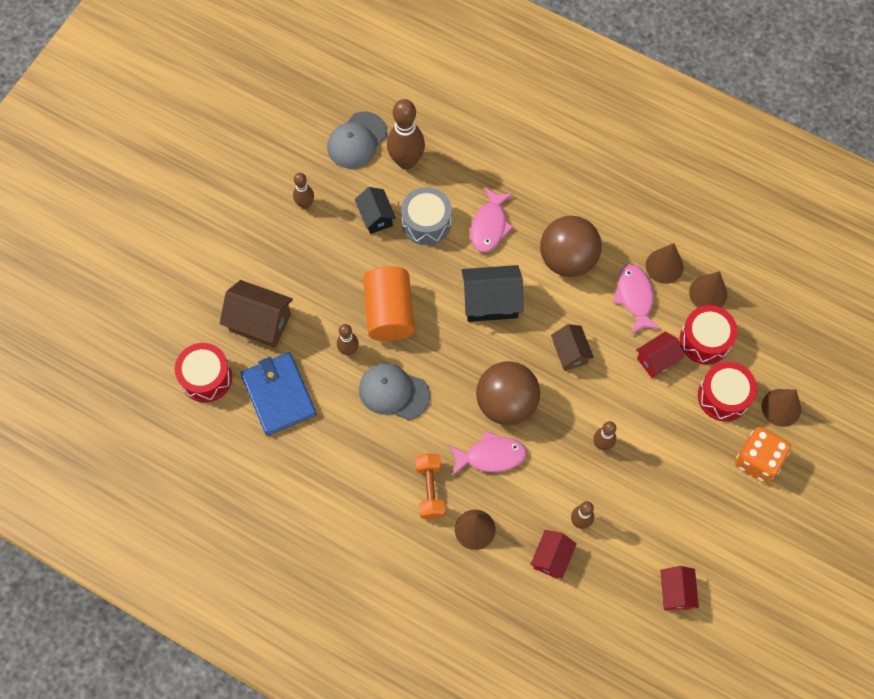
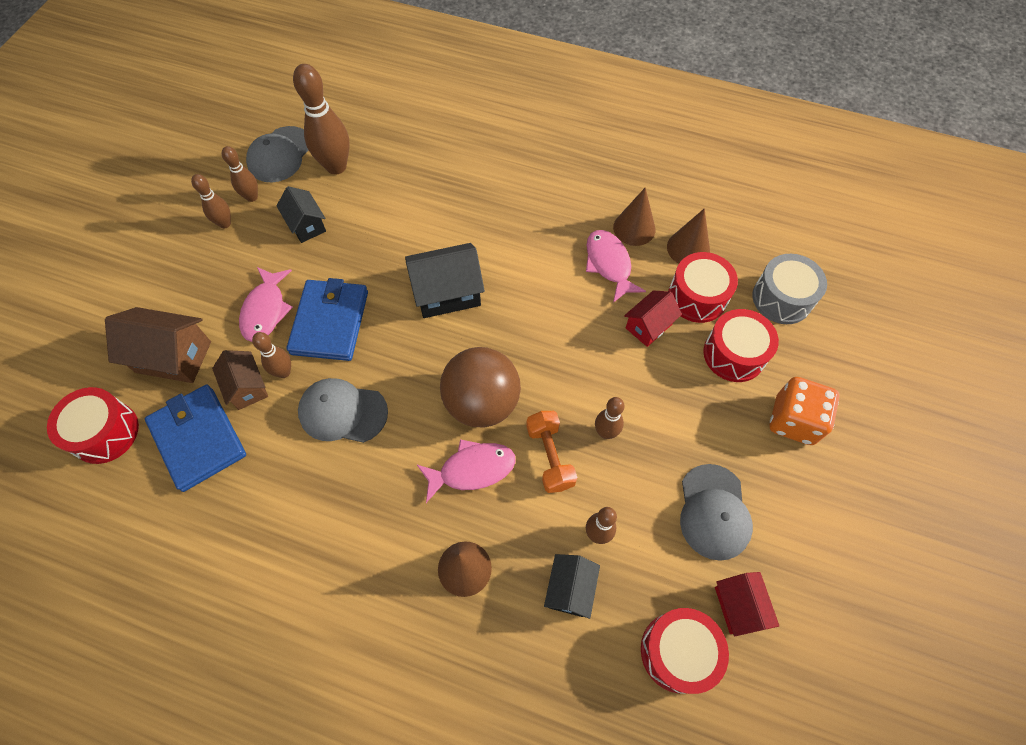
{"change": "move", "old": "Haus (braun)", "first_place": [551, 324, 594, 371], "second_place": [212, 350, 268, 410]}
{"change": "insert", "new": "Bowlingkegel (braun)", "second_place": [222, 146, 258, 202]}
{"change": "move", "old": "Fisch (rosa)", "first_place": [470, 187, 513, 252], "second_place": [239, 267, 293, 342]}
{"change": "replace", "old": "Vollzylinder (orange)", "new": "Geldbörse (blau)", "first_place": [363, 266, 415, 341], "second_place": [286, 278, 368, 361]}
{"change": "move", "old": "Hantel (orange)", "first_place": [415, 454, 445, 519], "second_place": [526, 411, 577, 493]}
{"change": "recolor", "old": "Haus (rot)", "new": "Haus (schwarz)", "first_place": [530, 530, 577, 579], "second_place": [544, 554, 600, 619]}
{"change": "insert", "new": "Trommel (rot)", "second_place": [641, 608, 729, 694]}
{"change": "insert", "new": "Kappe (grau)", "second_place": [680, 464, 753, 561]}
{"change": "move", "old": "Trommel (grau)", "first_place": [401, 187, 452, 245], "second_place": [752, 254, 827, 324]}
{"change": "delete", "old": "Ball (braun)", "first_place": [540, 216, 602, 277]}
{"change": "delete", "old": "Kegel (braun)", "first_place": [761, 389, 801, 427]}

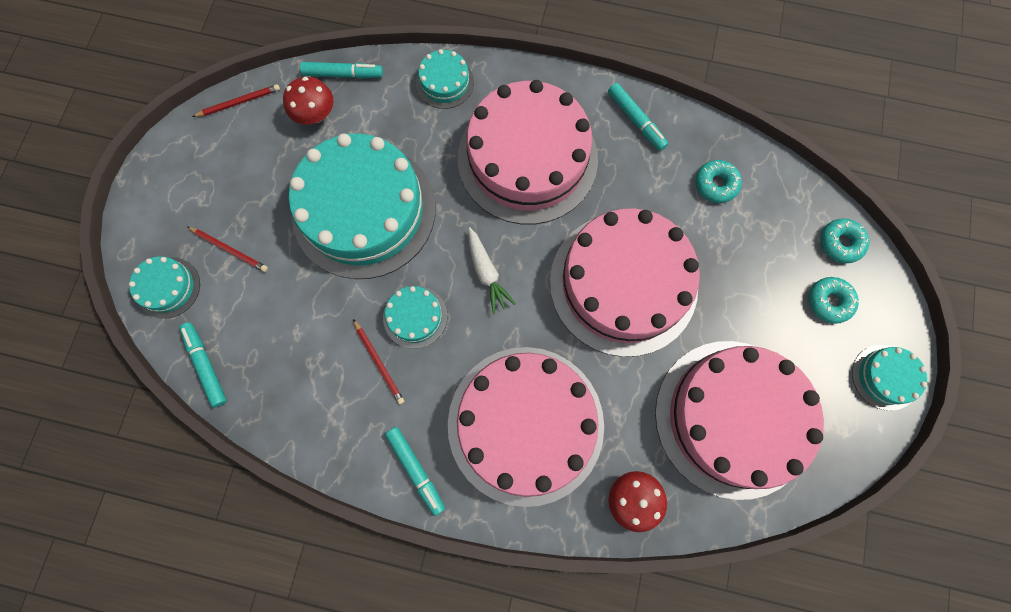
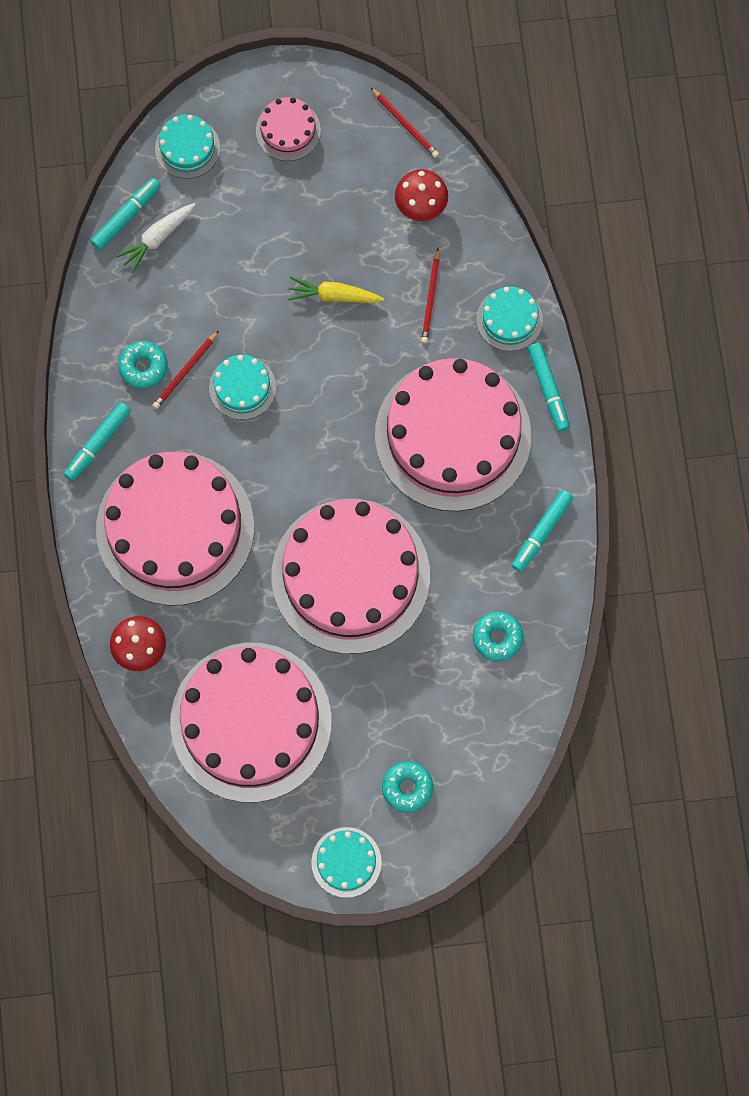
{"change": "move", "old": "Karotte (weiß)", "first_place": [468, 227, 516, 314], "second_place": [116, 203, 196, 274]}
{"change": "move", "old": "Donut (türkis)", "first_place": [821, 219, 870, 263], "second_place": [118, 341, 168, 389]}
{"change": "insert", "new": "Kuchen (rosa)", "second_place": [256, 97, 321, 161]}
{"change": "replace", "old": "Kuchen (türkis)", "new": "Karotte (gelb)", "first_place": [289, 134, 435, 279], "second_place": [287, 276, 384, 303]}
{"change": "move", "old": "Bleistift (rot)", "first_place": [188, 227, 268, 272], "second_place": [421, 248, 440, 343]}
{"change": "move", "old": "Filzstift (türkis)", "first_place": [300, 62, 383, 79], "second_place": [528, 343, 570, 431]}

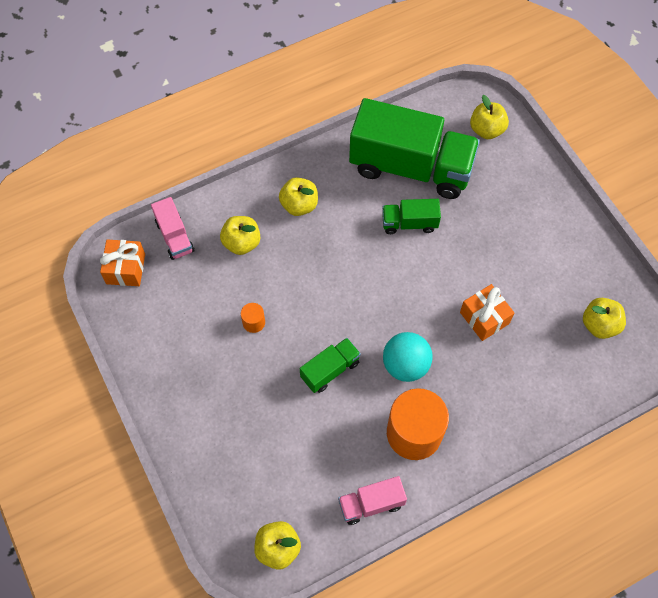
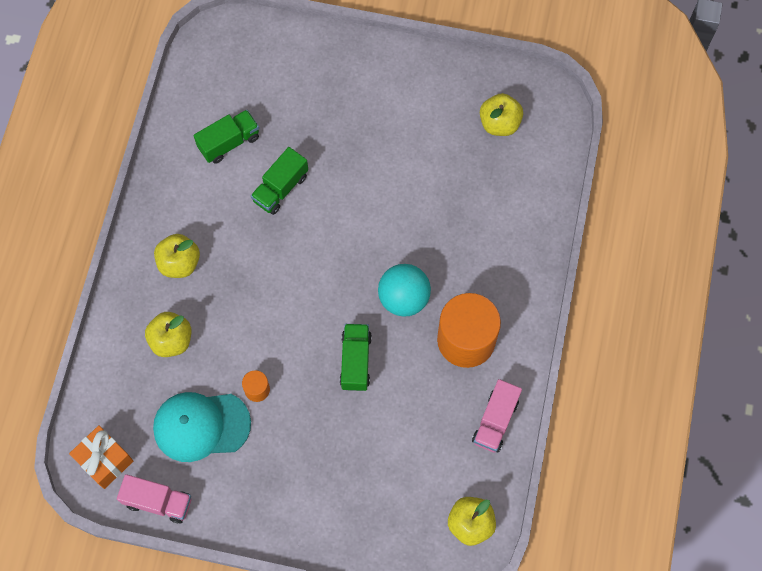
{"change": "move", "old": "Lastwagen (rosa)", "first_place": [151, 197, 195, 260], "second_place": [117, 474, 191, 523]}
{"change": "insert", "new": "Kappe (türkis)", "second_place": [153, 392, 251, 462]}
{"change": "resize", "old": "Lastwagen (grün)", "first_place": [349, 98, 480, 199], "second_place": [194, 110, 259, 164], "factor": 0.45}
{"change": "delete", "old": "Geschenk (orange)", "first_place": [460, 284, 514, 341]}
{"change": "delete", "old": "Apfel (gelb)", "first_place": [470, 95, 509, 139]}

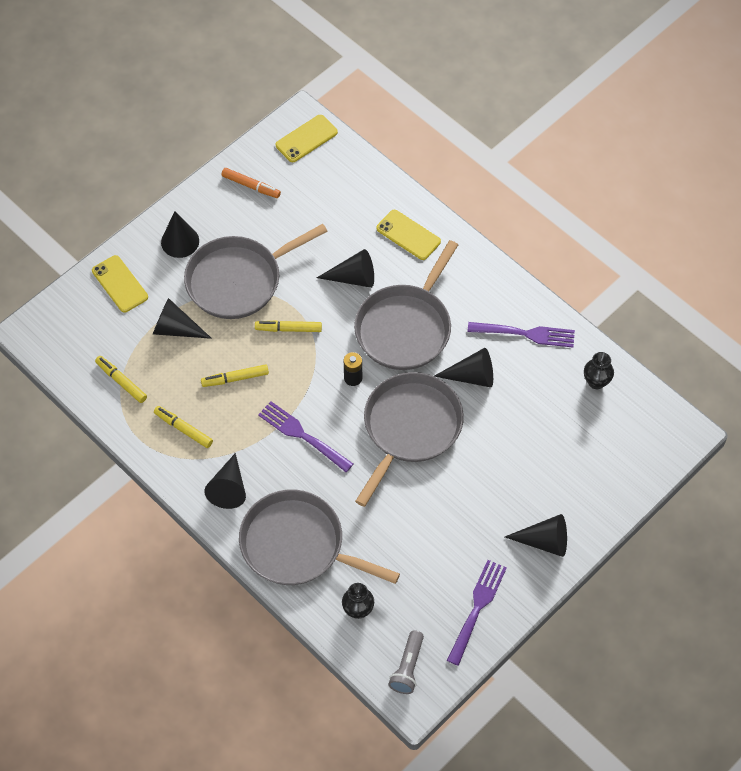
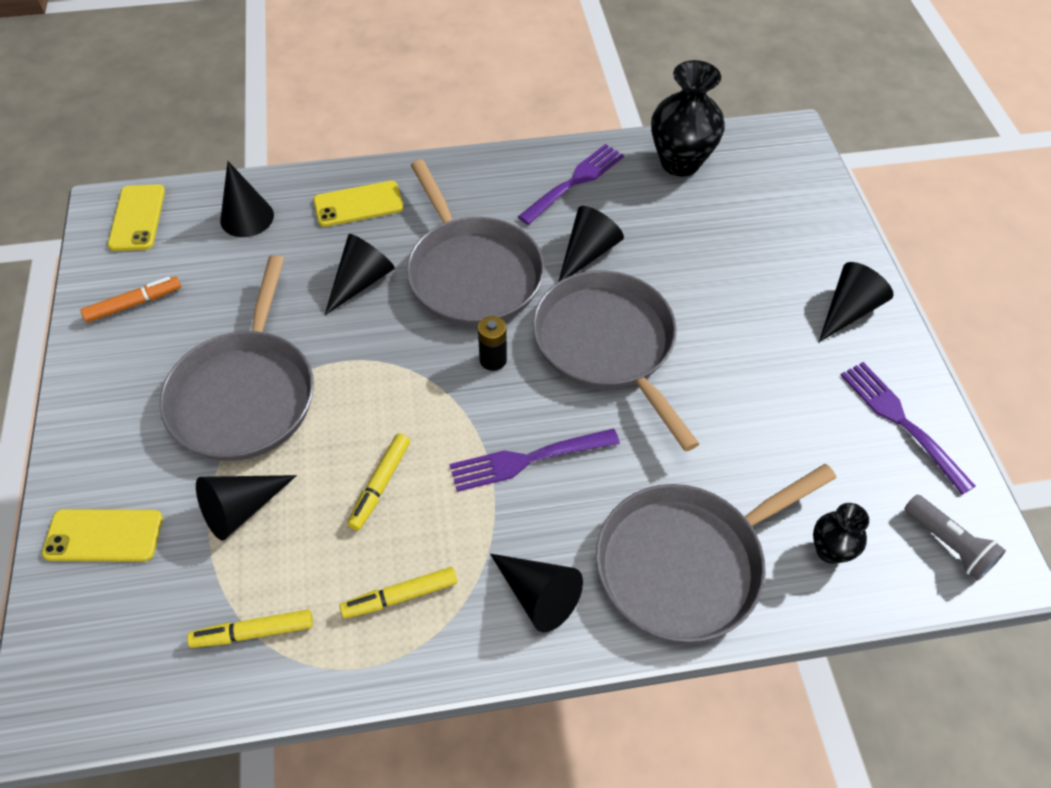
{"change": "move", "old": "Kegel (schwarz)", "first_place": [161, 211, 199, 258], "second_place": [220, 161, 274, 237]}
{"change": "resize", "old": "Vase (schwarz)", "first_place": [584, 352, 614, 389], "second_place": [651, 60, 725, 177], "factor": 1.86}
{"change": "delete", "old": "Filzstift (gelb)", "first_place": [255, 320, 322, 332]}

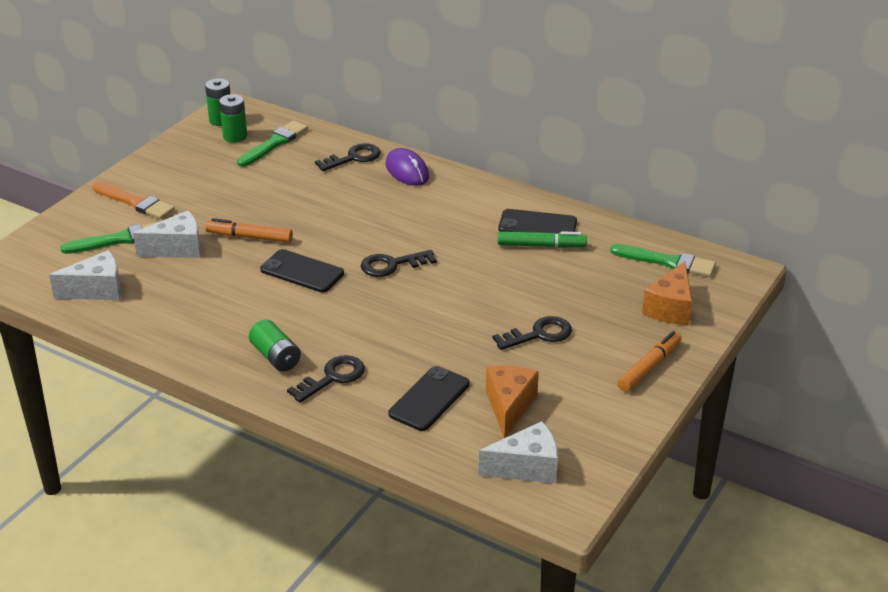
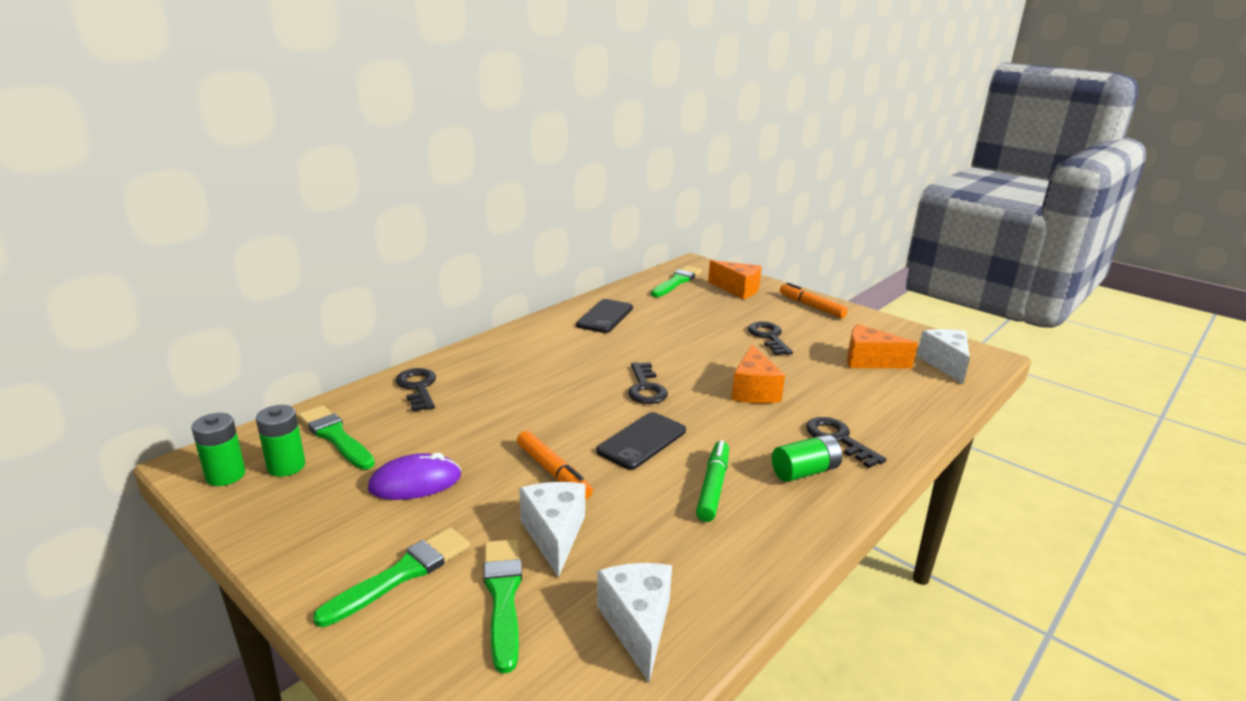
{"change": "recolor", "old": "Pinsel (orange)", "new": "Pinsel (grün)", "first_place": [92, 182, 175, 219], "second_place": [313, 527, 470, 627]}
{"change": "move", "old": "Computermaus (lila)", "first_place": [386, 148, 429, 186], "second_place": [368, 453, 461, 500]}
{"change": "rotate", "old": "Filzstift (orange)", "first_place": [206, 218, 293, 243], "second_place": [517, 431, 593, 499], "degrees": -60}
{"change": "move", "old": "Filzstift (grün)", "first_place": [498, 231, 587, 248], "second_place": [696, 440, 729, 522]}
{"change": "insert", "new": "Käse (orange)", "second_place": [731, 344, 785, 403]}
{"change": "delete", "old": "Handy (schwarz)", "first_place": [389, 366, 470, 431]}

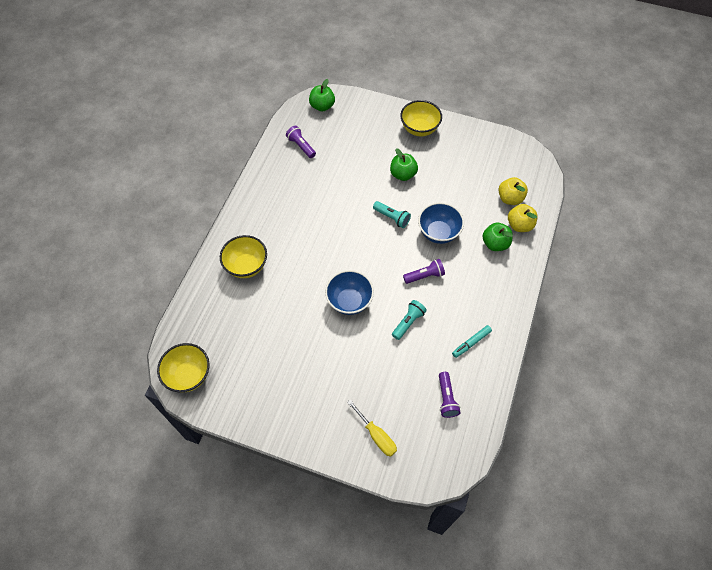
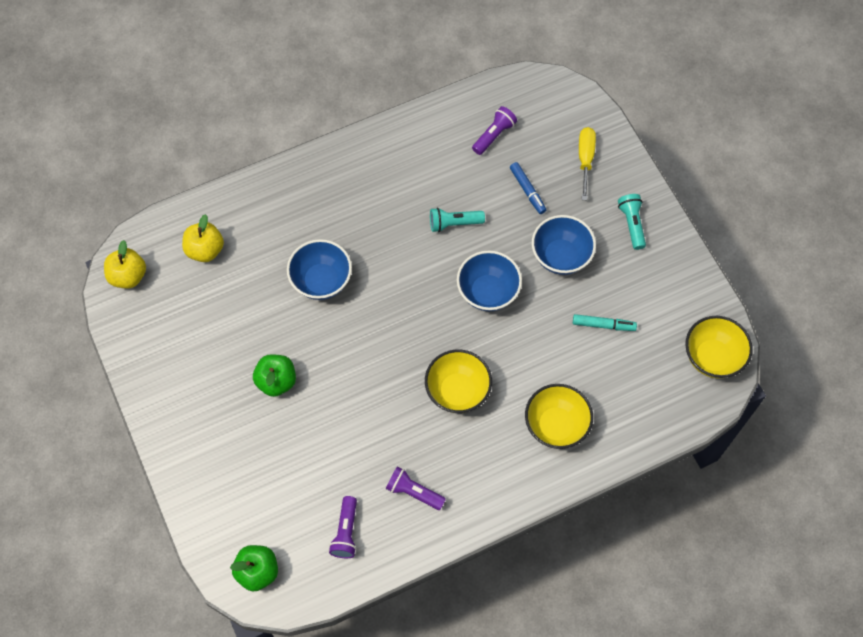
{"change": "move", "old": "Apfel (gelb)", "first_place": [508, 204, 538, 232], "second_place": [104, 240, 146, 289]}
{"change": "move", "old": "Taschenlampe (lila)", "first_place": [403, 259, 445, 284], "second_place": [386, 467, 446, 510]}
{"change": "move", "old": "Schüssel (gelb)", "first_place": [400, 100, 442, 136], "second_place": [425, 350, 492, 413]}
{"change": "insert", "new": "Filzstift (blau)", "second_place": [510, 162, 546, 214]}
{"change": "insert", "new": "Schüssel (blau)", "second_place": [532, 215, 596, 275]}
{"change": "move", "old": "Filzstift (türkis)", "first_place": [452, 325, 492, 358], "second_place": [573, 314, 637, 331]}
{"change": "move", "old": "Taschenlampe (türkis)", "first_place": [373, 201, 411, 228], "second_place": [618, 194, 646, 250]}
{"change": "delete", "old": "Apfel (grün)", "first_place": [483, 223, 513, 251]}

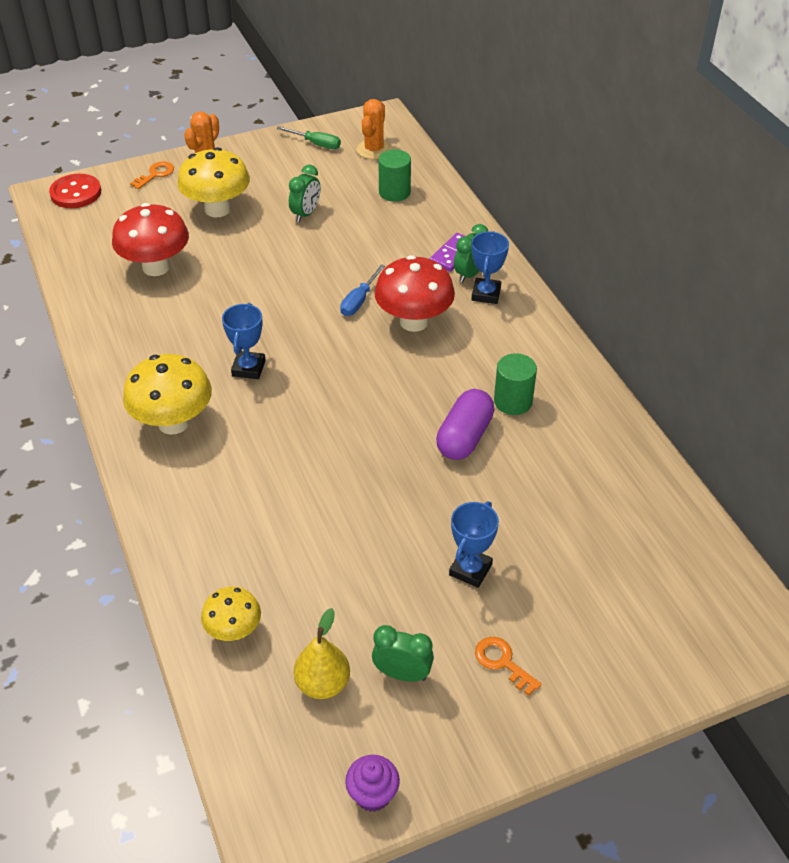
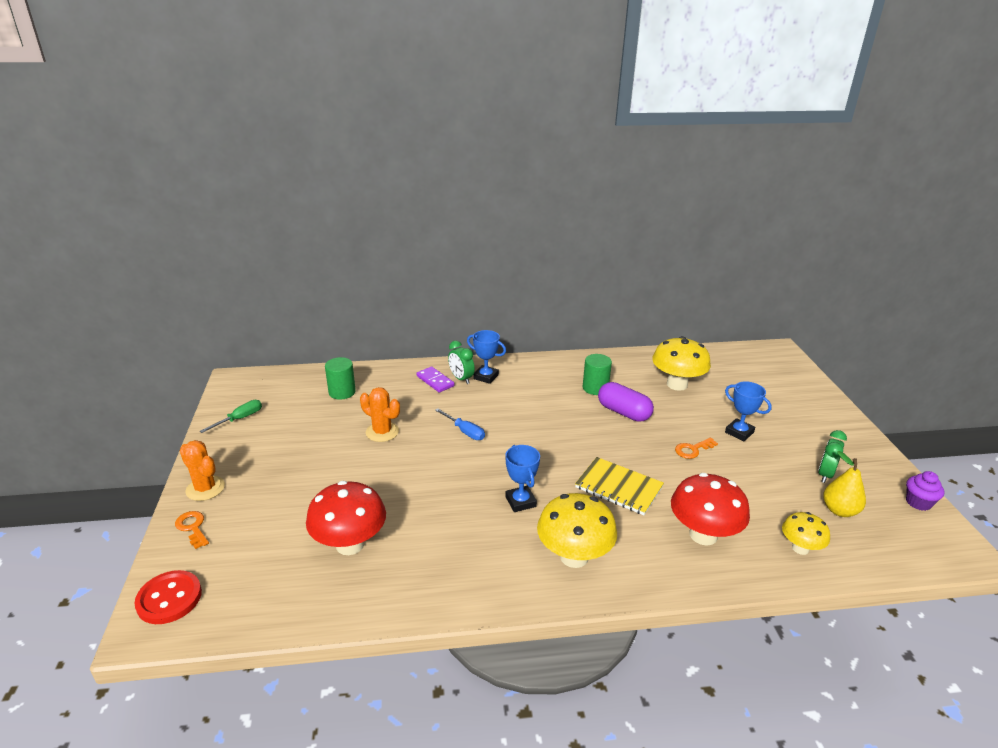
{"change": "move", "old": "Kaktus (orange)", "first_place": [357, 99, 392, 159], "second_place": [360, 387, 400, 442]}
{"change": "rotate", "old": "Pokal (blau)", "first_place": [222, 303, 266, 379], "second_place": [505, 445, 540, 512], "degrees": 45}
{"change": "insert", "new": "Notizbuch (gelb)", "second_place": [575, 457, 664, 515]}
{"change": "move", "old": "Pilz (gelb)", "first_place": [177, 147, 250, 217], "second_place": [652, 336, 711, 391]}
{"change": "move", "old": "Pilz (rot)", "first_place": [374, 255, 455, 332], "second_place": [671, 473, 750, 546]}
{"change": "move", "old": "Schlüssel (orange)", "first_place": [475, 637, 541, 696], "second_place": [675, 438, 718, 459]}
{"change": "delete", "old": "Wecker (grün)", "first_place": [289, 165, 320, 222]}

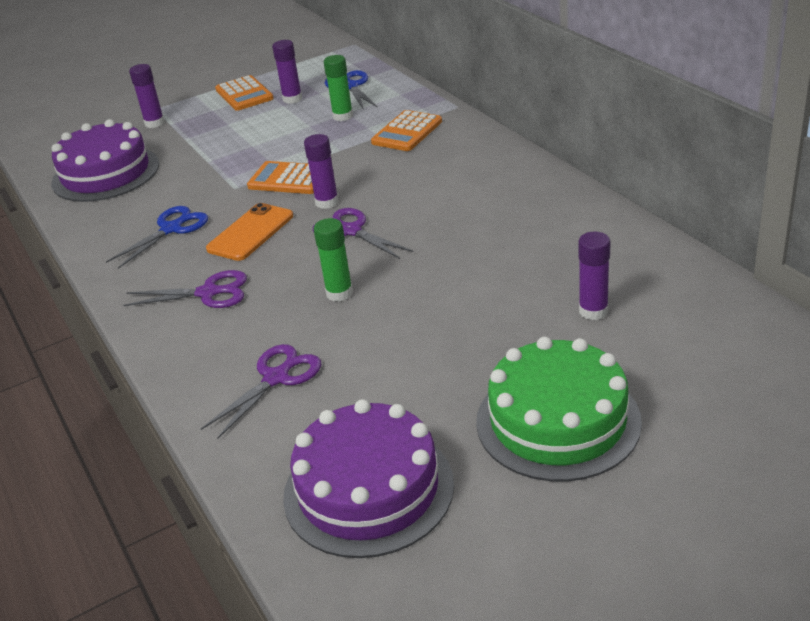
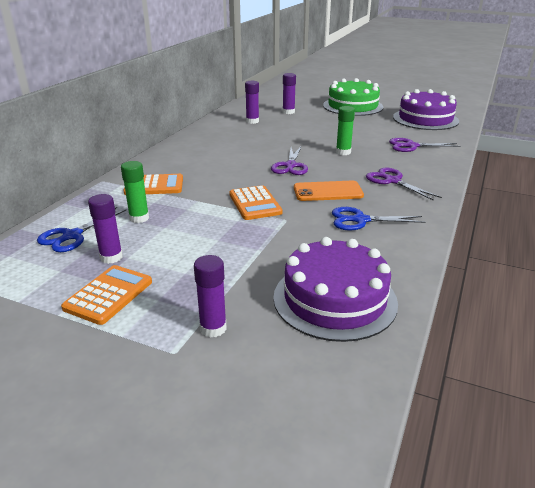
{"change": "move", "old": "Klebestift (lila)", "first_place": [304, 134, 339, 209], "second_place": [245, 81, 259, 124]}

